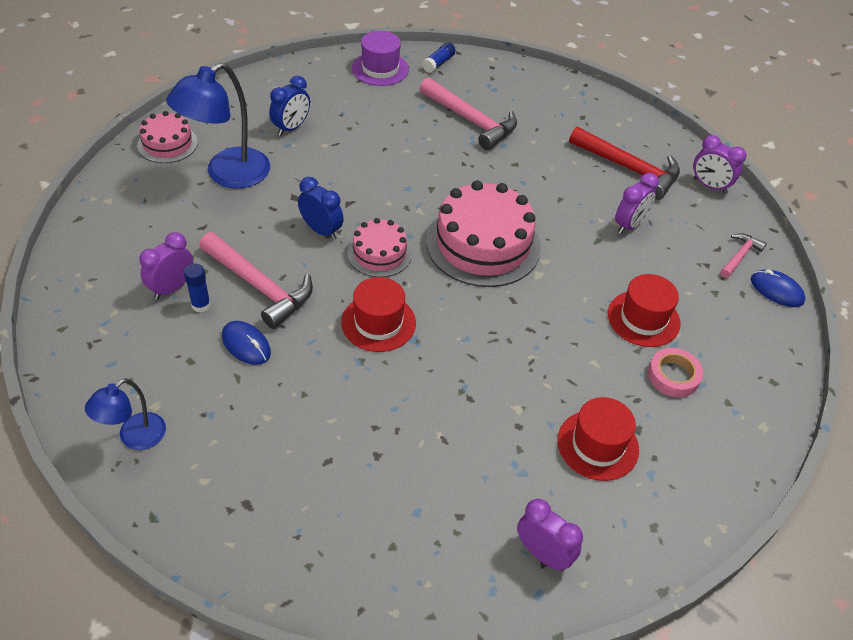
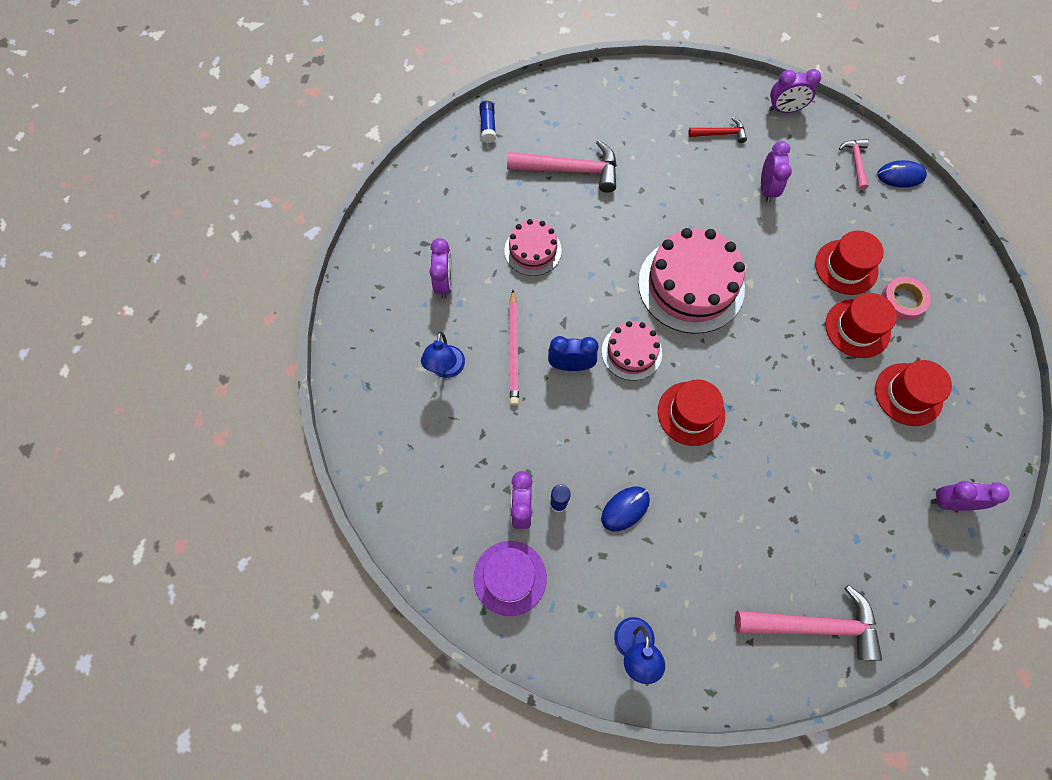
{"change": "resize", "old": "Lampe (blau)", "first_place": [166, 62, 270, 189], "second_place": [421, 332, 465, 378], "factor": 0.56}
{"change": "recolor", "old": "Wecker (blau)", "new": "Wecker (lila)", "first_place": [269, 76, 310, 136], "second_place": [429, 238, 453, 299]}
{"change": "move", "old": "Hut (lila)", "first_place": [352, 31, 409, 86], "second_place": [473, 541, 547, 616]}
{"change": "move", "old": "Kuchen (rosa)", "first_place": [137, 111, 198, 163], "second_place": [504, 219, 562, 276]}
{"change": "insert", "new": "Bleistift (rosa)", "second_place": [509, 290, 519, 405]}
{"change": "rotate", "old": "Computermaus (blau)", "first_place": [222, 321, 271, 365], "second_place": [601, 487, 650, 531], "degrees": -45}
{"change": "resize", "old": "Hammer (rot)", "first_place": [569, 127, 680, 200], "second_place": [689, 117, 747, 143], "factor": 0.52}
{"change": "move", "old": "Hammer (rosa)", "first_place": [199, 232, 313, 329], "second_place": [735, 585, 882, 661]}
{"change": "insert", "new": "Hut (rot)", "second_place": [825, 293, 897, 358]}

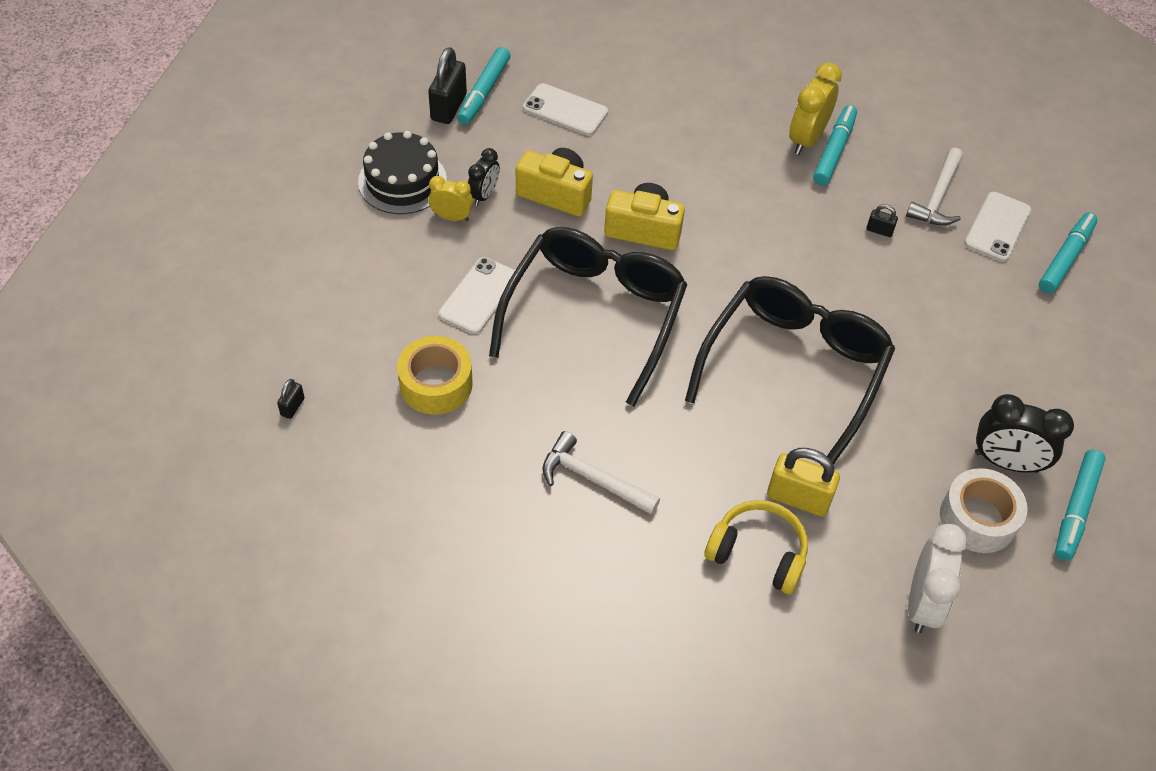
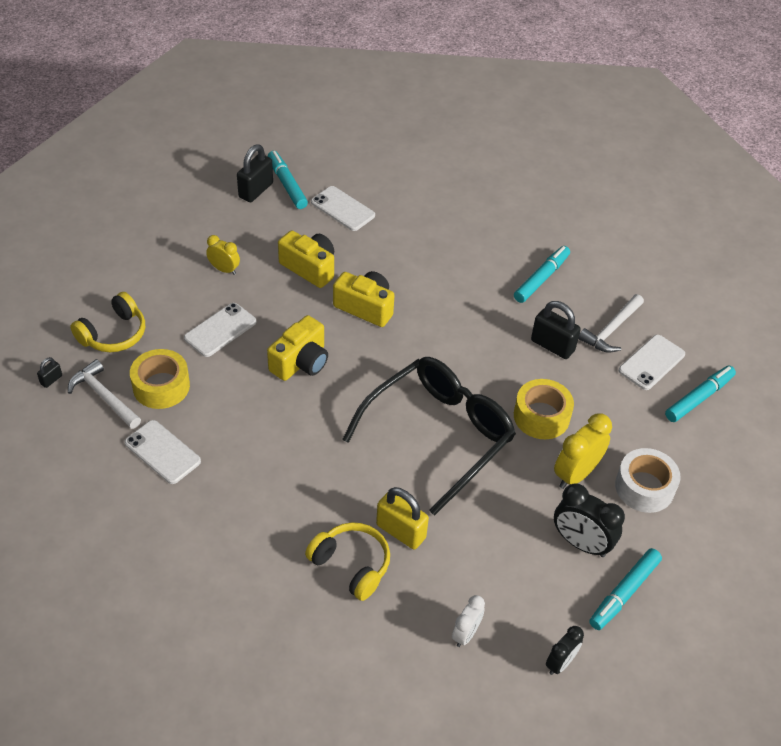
{"change": "move", "old": "Hammer (weiß)", "first_place": [542, 431, 660, 514], "second_place": [68, 359, 141, 429]}
{"change": "insert", "new": "Kopfhörer (gelb)", "second_place": [70, 292, 145, 352]}
{"change": "insert", "new": "Handy (weiß)", "second_place": [125, 420, 201, 484]}
{"change": "replace", "old": "Brille (schwarz)", "new": "Kamera (gelb)", "first_place": [489, 227, 688, 406], "second_place": [267, 315, 328, 381]}
{"change": "rotate", "old": "Filzstift (türkis)", "first_place": [457, 47, 511, 125], "second_place": [268, 151, 308, 209], "degrees": 120}
{"change": "resize", "old": "Wecker (weiß)", "first_place": [908, 524, 967, 633], "second_place": [452, 595, 485, 647], "factor": 0.61}
{"change": "insert", "new": "Klebeband (gelb)", "second_place": [514, 379, 574, 439]}
{"change": "resize", "old": "Vorhängeschloss (schwarz)", "first_place": [866, 204, 898, 237], "second_place": [531, 301, 581, 359], "factor": 2.03}
{"change": "move", "old": "Wecker (schwarz)", "first_place": [468, 148, 500, 206], "second_place": [546, 626, 584, 675]}
{"change": "move", "old": "Wecker (gelb)", "first_place": [789, 62, 842, 155], "second_place": [554, 413, 612, 489]}
{"change": "move", "old": "Klebeband (weiß)", "first_place": [940, 468, 1028, 553], "second_place": [615, 448, 681, 513]}
{"change": "delete", "old": "Kuchen (schwarz)", "first_place": [358, 131, 447, 214]}

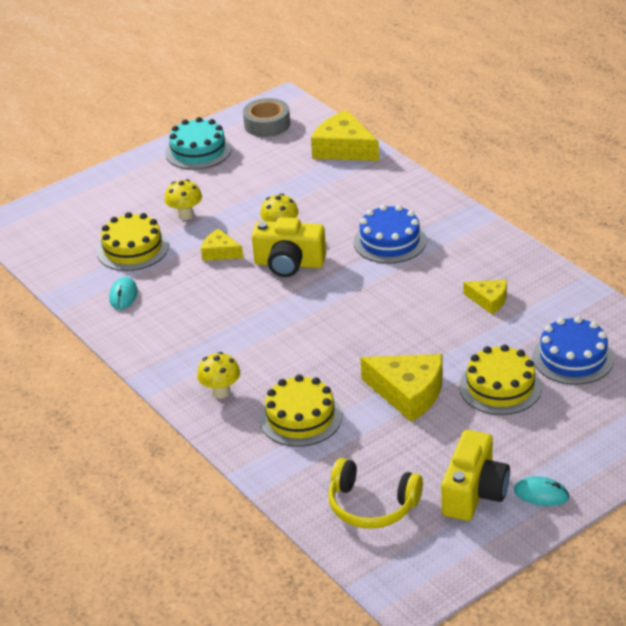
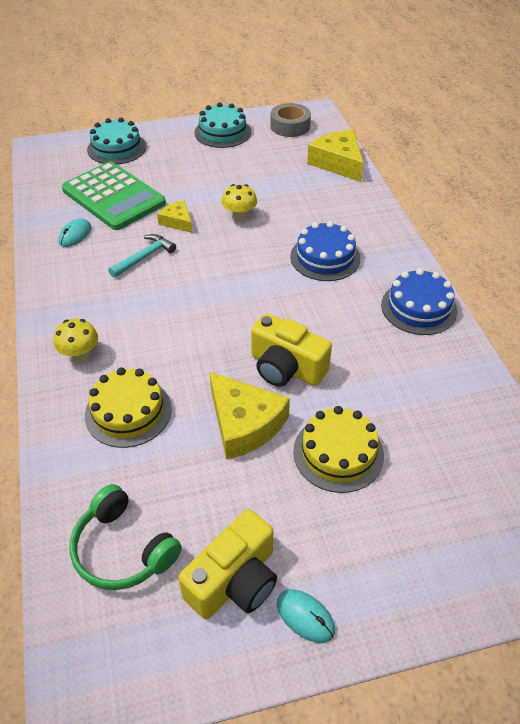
{"change": "replace", "old": "Kuchen (gelb)", "new": "Taschenrechner (grün)", "first_place": [97, 212, 169, 271], "second_place": [62, 162, 166, 230]}
{"change": "recolor", "old": "Kopfhörer (gelb)", "new": "Kopfhörer (grün)", "first_place": [328, 458, 423, 529], "second_place": [70, 484, 182, 590]}
{"change": "insert", "new": "Kuchen (türkis)", "second_place": [87, 118, 146, 165]}
{"change": "insert", "new": "Hammer (türkis)", "second_place": [108, 234, 176, 278]}
{"change": "move", "old": "Kamera (gelb)", "first_place": [252, 217, 326, 277], "second_place": [251, 313, 332, 387]}
{"change": "move", "old": "Kuchen (blau)", "first_place": [532, 316, 614, 385], "second_place": [381, 268, 457, 335]}
{"change": "delete", "old": "Pilz (gelb)", "first_place": [165, 179, 202, 220]}
{"change": "delete", "old": "Käse (gelb)", "first_place": [464, 280, 507, 314]}

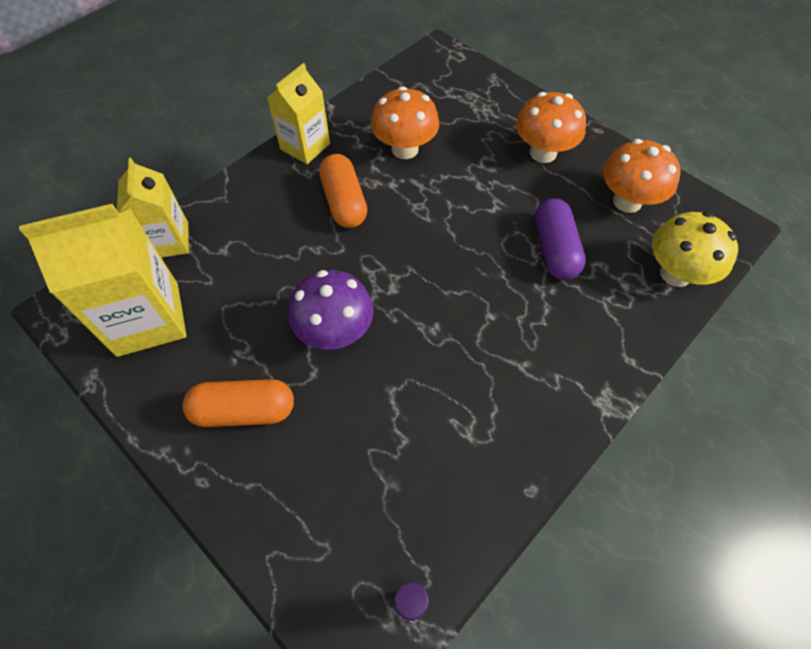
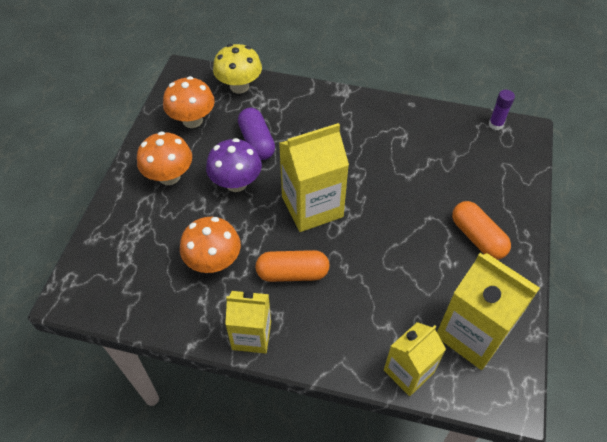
{"change": "move", "old": "Pilz (lila)", "first_place": [288, 270, 373, 350], "second_place": [206, 138, 262, 192]}
{"change": "rotate", "old": "Kapsel (lila)", "first_place": [534, 198, 586, 280], "second_place": [238, 108, 275, 160], "degrees": -75}
{"change": "rotate", "old": "Kapsel (orange)", "first_place": [319, 154, 367, 228], "second_place": [255, 250, 330, 282], "degrees": 45}
{"change": "insert", "new": "Getränkekarton (gelb)", "second_place": [279, 123, 349, 232]}

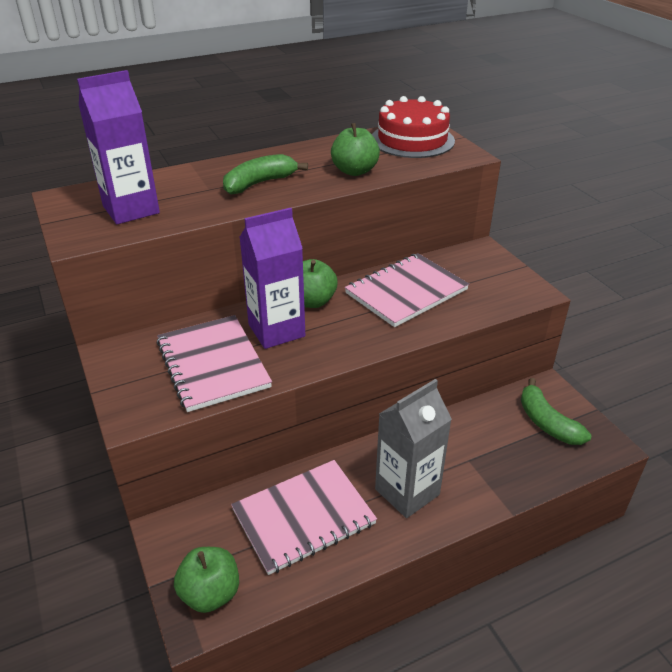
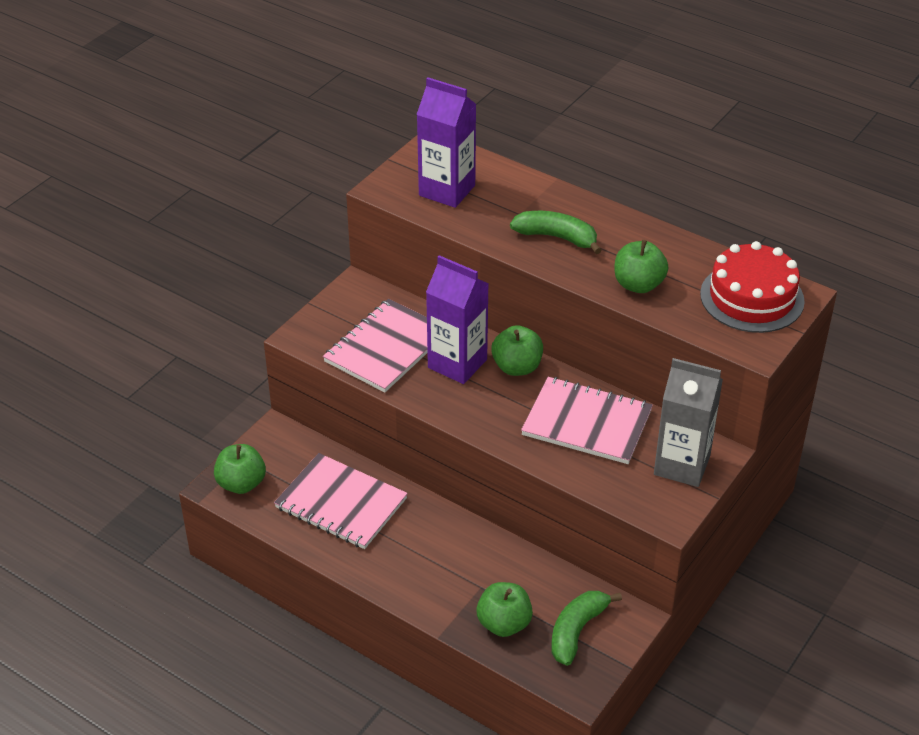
{"change": "insert", "new": "Apfel (grün)", "second_place": [476, 582, 533, 637]}
{"change": "move", "old": "Getränkekarton (grau)", "first_place": [375, 379, 452, 518], "second_place": [654, 358, 723, 487]}

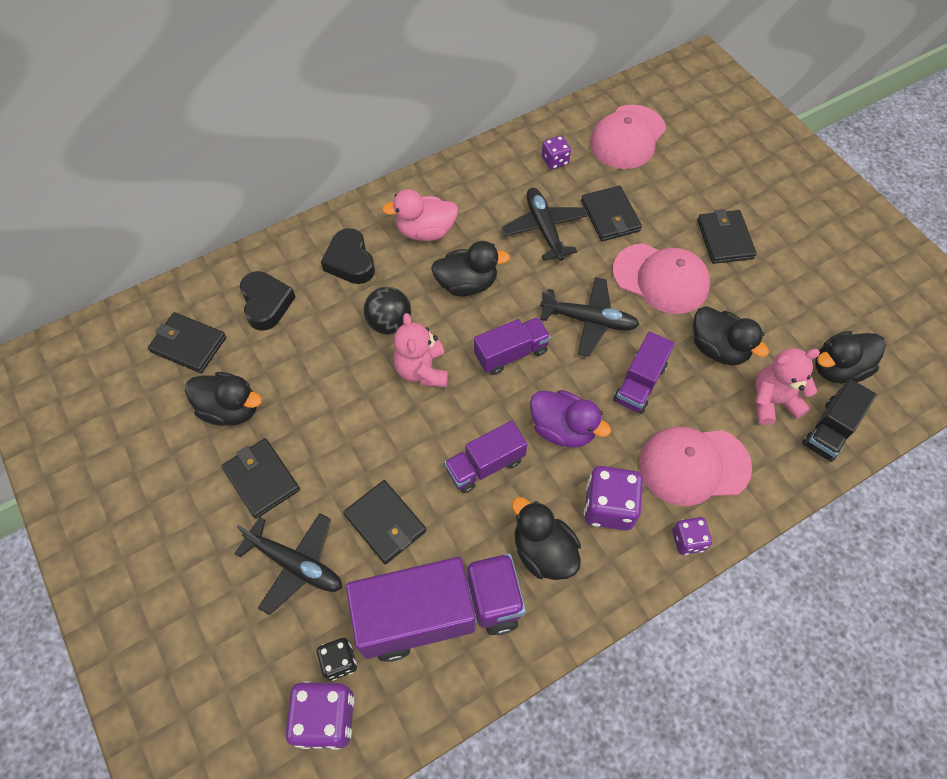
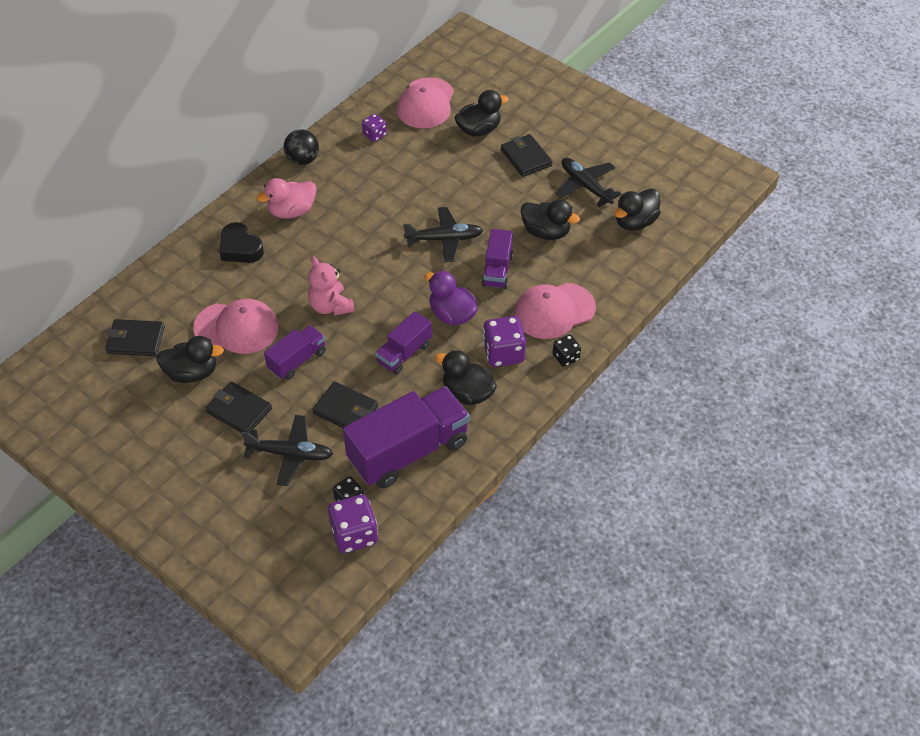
{"change": "move", "old": "Kappe (rosa)", "first_place": [613, 243, 710, 314], "second_place": [193, 299, 279, 354]}
{"change": "move", "old": "Lastwagen (lila)", "first_place": [474, 317, 551, 375], "second_place": [264, 325, 326, 380]}
{"change": "move", "old": "Ball (schwarz)", "first_place": [363, 287, 411, 334], "second_place": [283, 129, 319, 165]}
{"change": "rotate", "old": "Ente (lila)", "first_place": [530, 390, 611, 448], "second_place": [424, 271, 478, 325], "degrees": -150}
{"change": "move", "old": "Ente (schwarz)", "first_place": [431, 241, 510, 297], "second_place": [454, 90, 509, 136]}
{"change": "recolor", "old": "Spielwürfel (lila)", "new": "Spielwürfel (schwarz)", "first_place": [672, 517, 712, 555], "second_place": [553, 335, 581, 367]}
{"change": "move", "old": "Flugzeug (schwarz)", "first_place": [501, 188, 587, 261], "second_place": [555, 158, 621, 207]}
{"change": "delete", "old": "Herz (schwarz)", "first_place": [240, 271, 296, 331]}
{"change": "delete", "old": "Geldbörse (schwarz)", "first_place": [581, 186, 642, 241]}
{"change": "delete", "old": "Teddybär (rosa)", "first_place": [755, 348, 820, 425]}
{"change": "delete", "old": "Lastwagen (schwarz)", "first_place": [802, 379, 877, 462]}

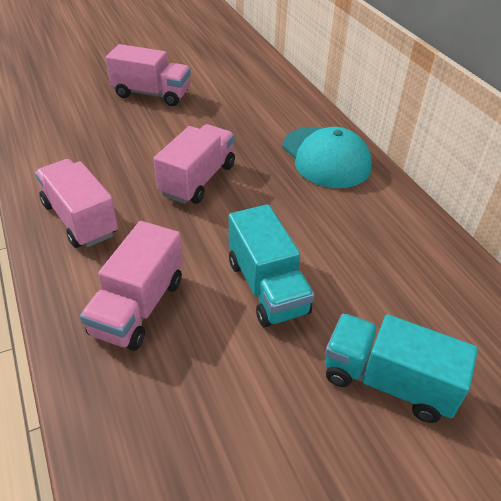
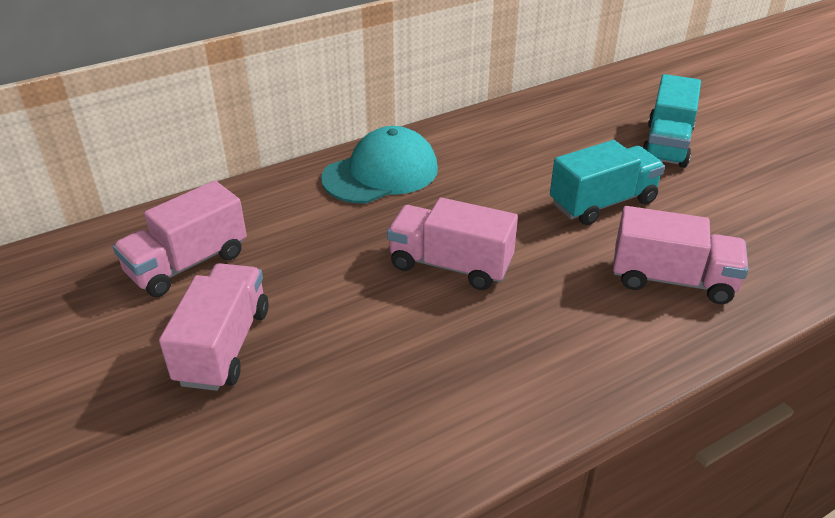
{"change": "move", "old": "Lastwagen (rosa)", "first_place": [35, 159, 118, 248], "second_place": [113, 181, 247, 297]}

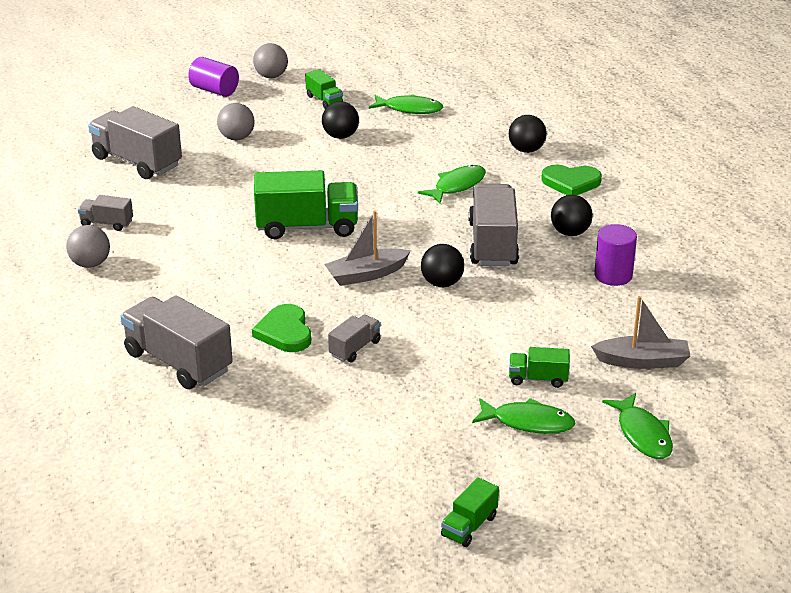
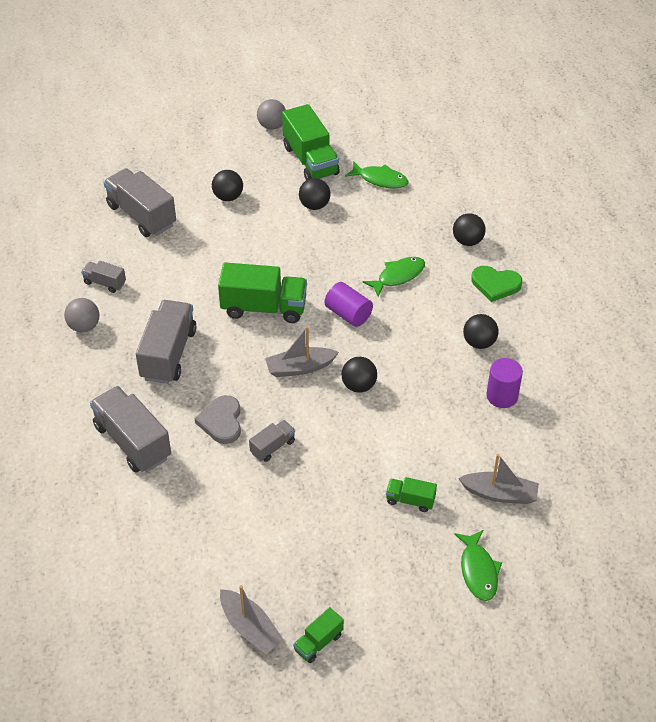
{"change": "move", "old": "Lastwagen (grau)", "first_place": [468, 184, 519, 266], "second_place": [136, 300, 197, 384]}
{"change": "recolor", "old": "Herz (grün)", "new": "Herz (grau)", "first_place": [252, 304, 311, 352], "second_place": [195, 395, 241, 444]}
{"change": "recolor", "old": "Ball (grau)", "new": "Ball (schwarz)", "first_place": [217, 103, 255, 140], "second_place": [212, 170, 243, 201]}
{"change": "insert", "new": "Boot (grau)", "second_place": [220, 585, 283, 654]}
{"change": "resize", "old": "Lastwagen (grün)", "first_place": [305, 69, 343, 109], "second_place": [282, 104, 340, 180], "factor": 1.99}
{"change": "move", "old": "Vollzylinder (lila)", "first_place": [188, 57, 239, 97], "second_place": [325, 282, 373, 327]}
{"change": "delete", "old": "Fisch (grün)", "first_place": [472, 398, 576, 434]}

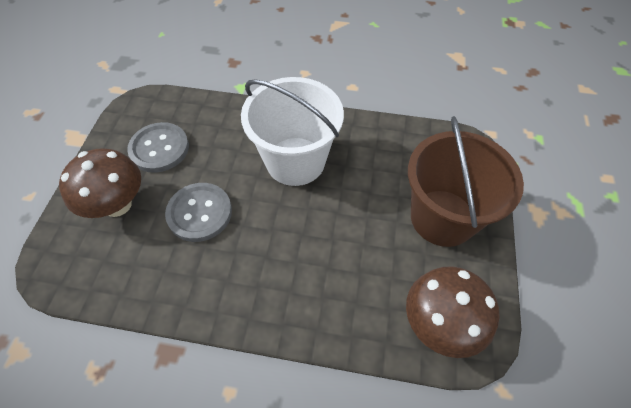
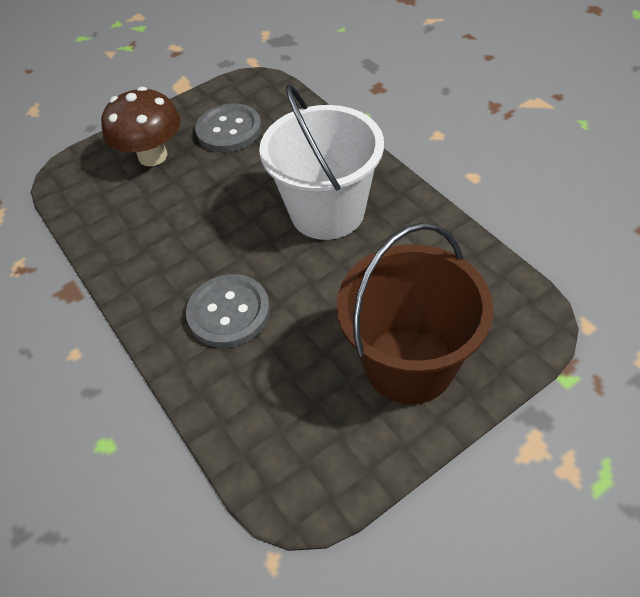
{"change": "move", "old": "Knopf (grau)", "first_place": [165, 183, 232, 242], "second_place": [186, 274, 270, 348]}
{"change": "delete", "old": "Pilz (braun)", "first_place": [406, 266, 500, 358]}

